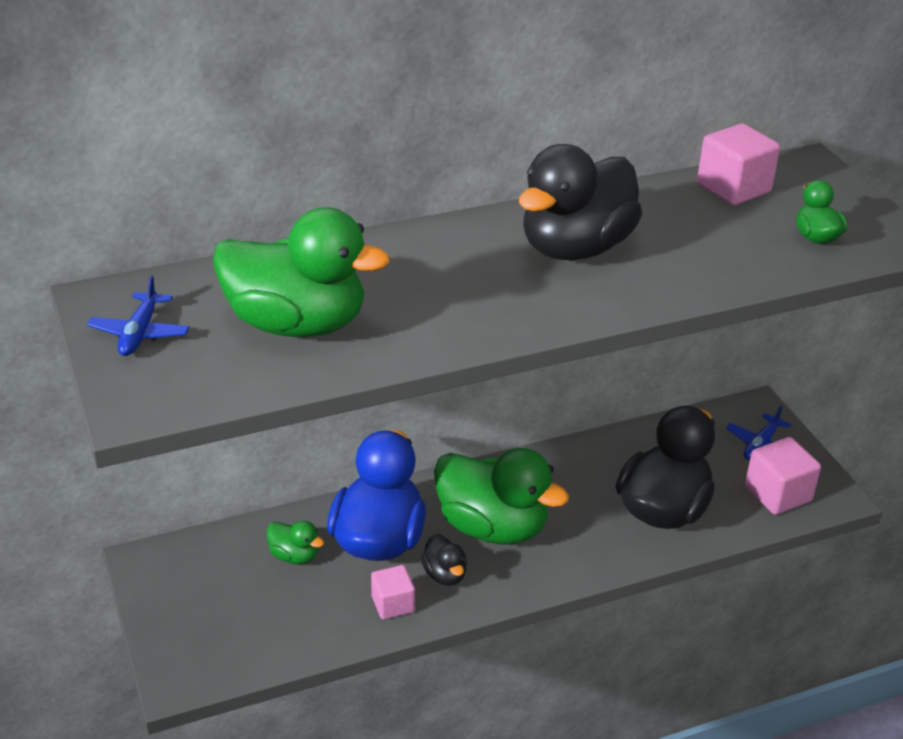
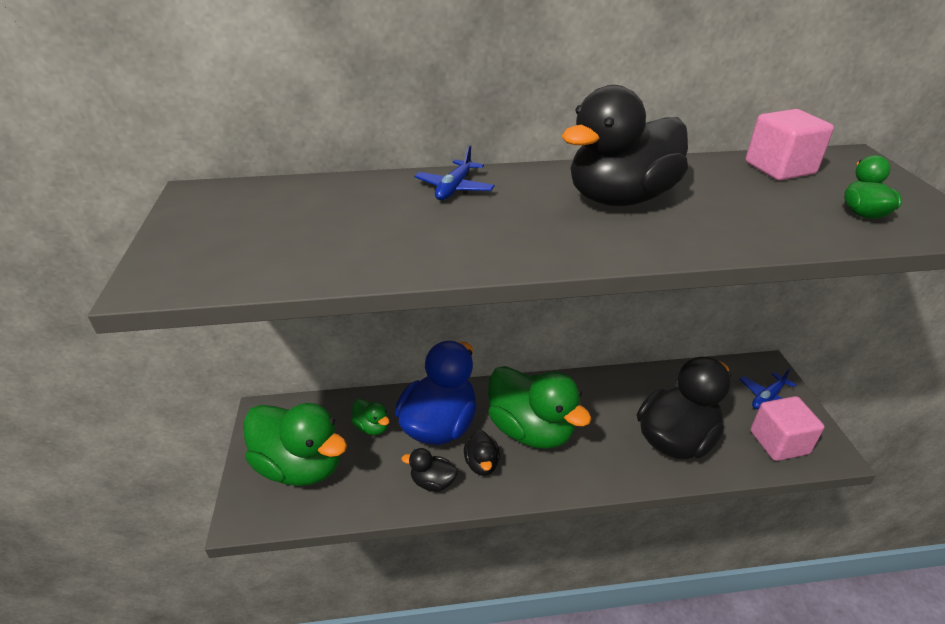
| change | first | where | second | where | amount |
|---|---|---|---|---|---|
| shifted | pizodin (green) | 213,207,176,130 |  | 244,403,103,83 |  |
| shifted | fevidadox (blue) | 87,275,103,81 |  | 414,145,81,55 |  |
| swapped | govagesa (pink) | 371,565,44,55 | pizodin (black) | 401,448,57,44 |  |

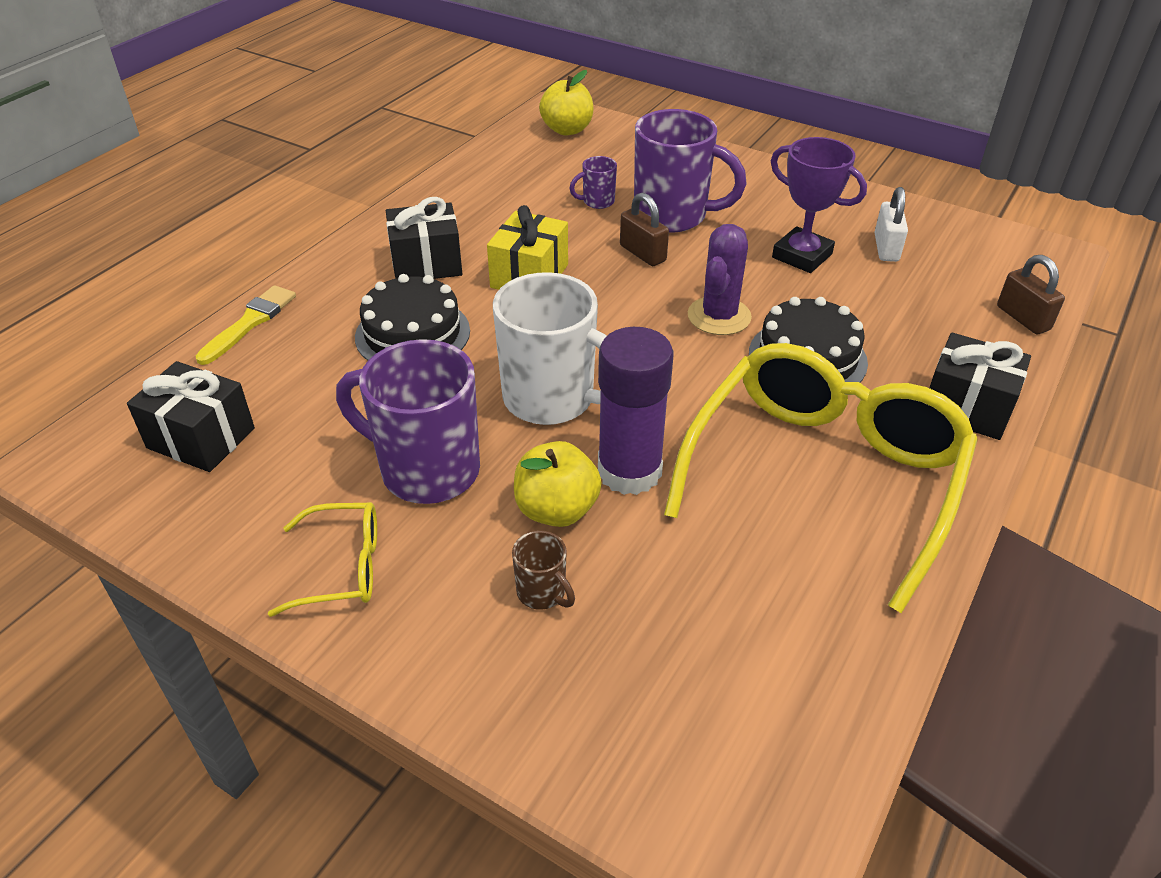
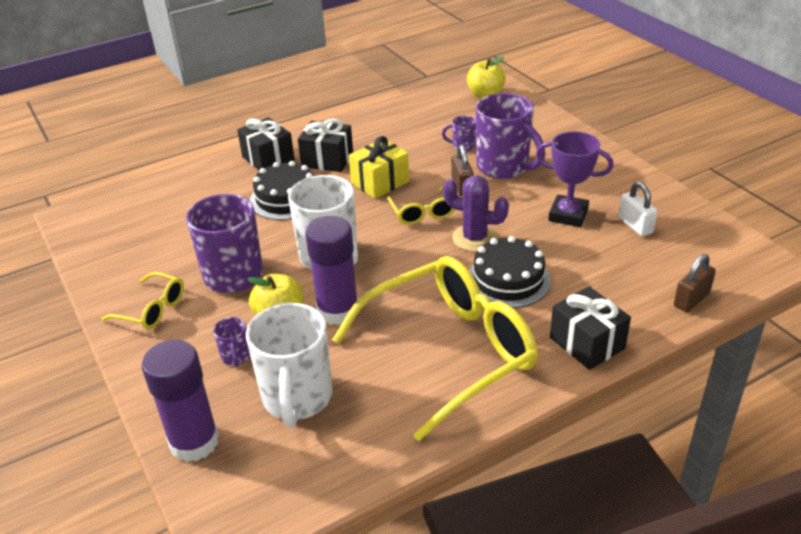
| change | first | where | second | where | amount |
|---|---|---|---|---|---|
| rotated | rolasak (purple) | 771,137,96,136 |  | 536,131,78,96 | 45 degrees counterclockwise |
| rotated | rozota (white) | 875,187,33,75 |  | 619,182,38,54 | 60 degrees counterclockwise |
| rotated | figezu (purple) | 688,224,64,111 |  | 443,175,66,77 | 60 degrees clockwise |
| rotated | rozota (brown) | 997,255,68,79 |  | 674,254,42,58 | 45 degrees clockwise |
| gone | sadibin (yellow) | 196,285,100,80 |  |  |  |
| shifted | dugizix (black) | 127,361,128,111 |  | 237,117,58,54 |  |
| repainted | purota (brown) | 512,530,63,80 | purota (purple) | 213,317,37,50 |  |
| new |  |  | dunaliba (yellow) | 387,187,68,38 |  |
| new |  |  | purota (white) | 246,303,87,125 |  |
| new |  |  | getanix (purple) | 142,340,77,122 |  |

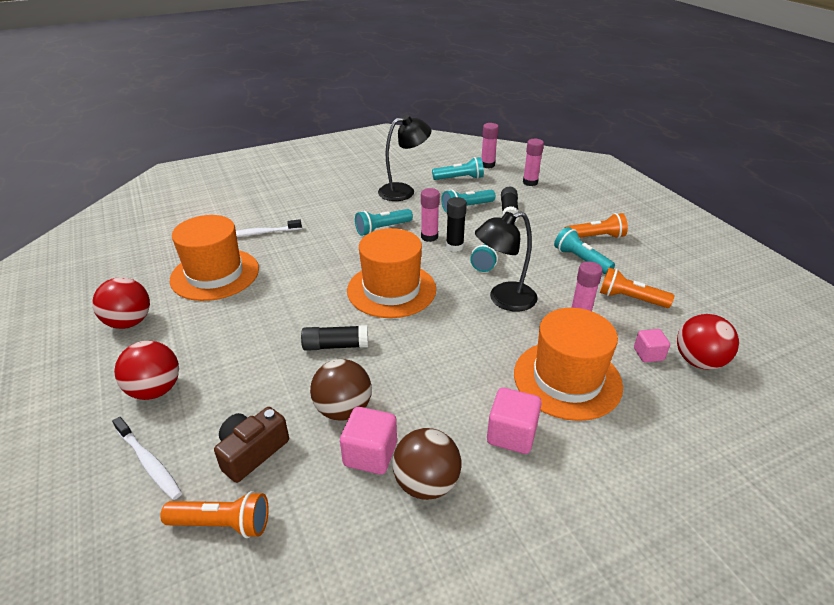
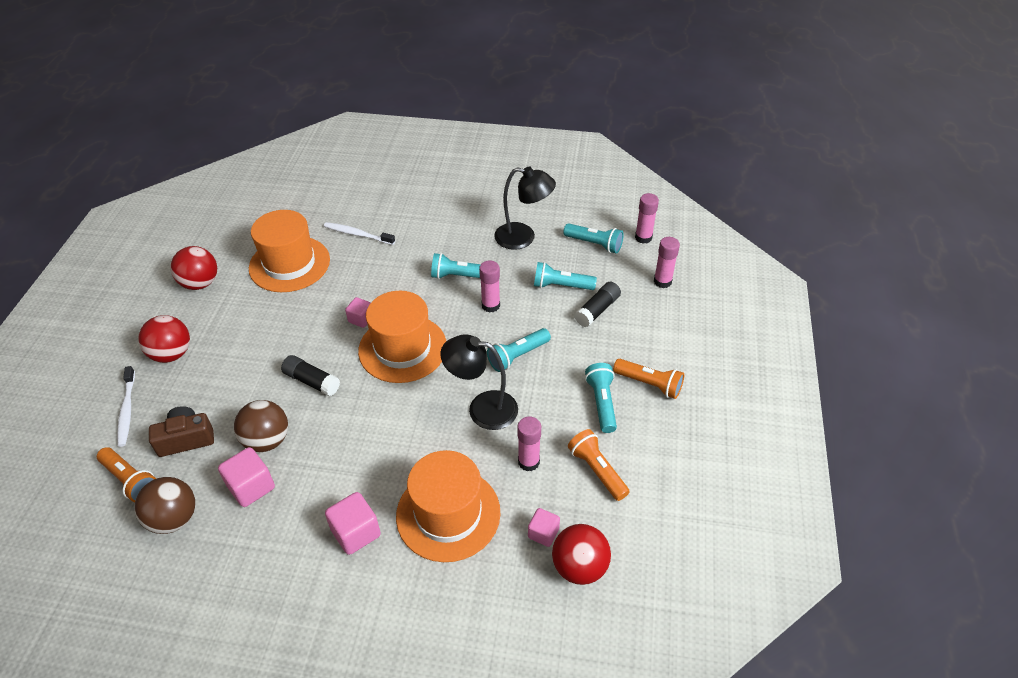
| change | first | where | second | where | amount |
|---|---|---|---|---|---|
| gone | getanix (black) | 446,197,21,55 |  |  |  |
| shifted | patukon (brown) | 393,428,68,72 |  | 135,477,60,57 |  |
| new |  |  | govagesa (pink) | 345,297,26,31 |  |

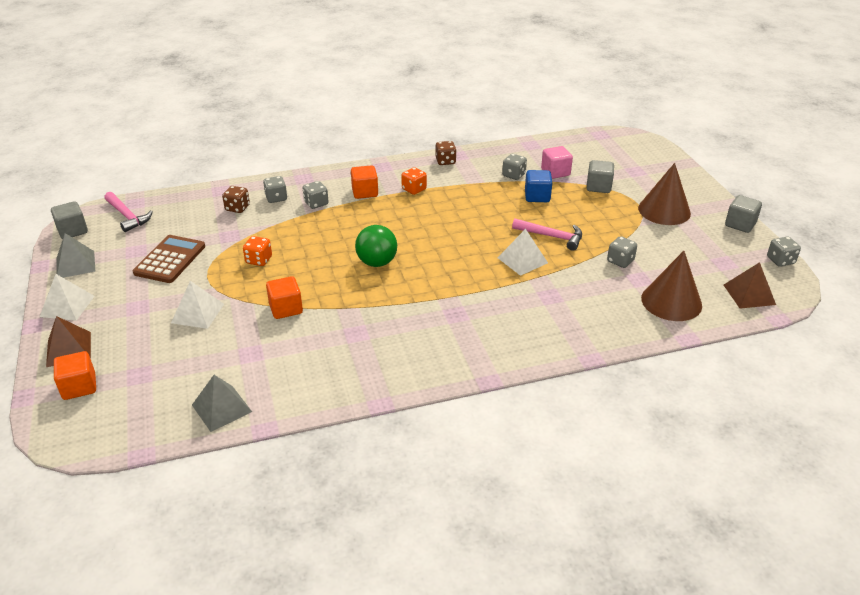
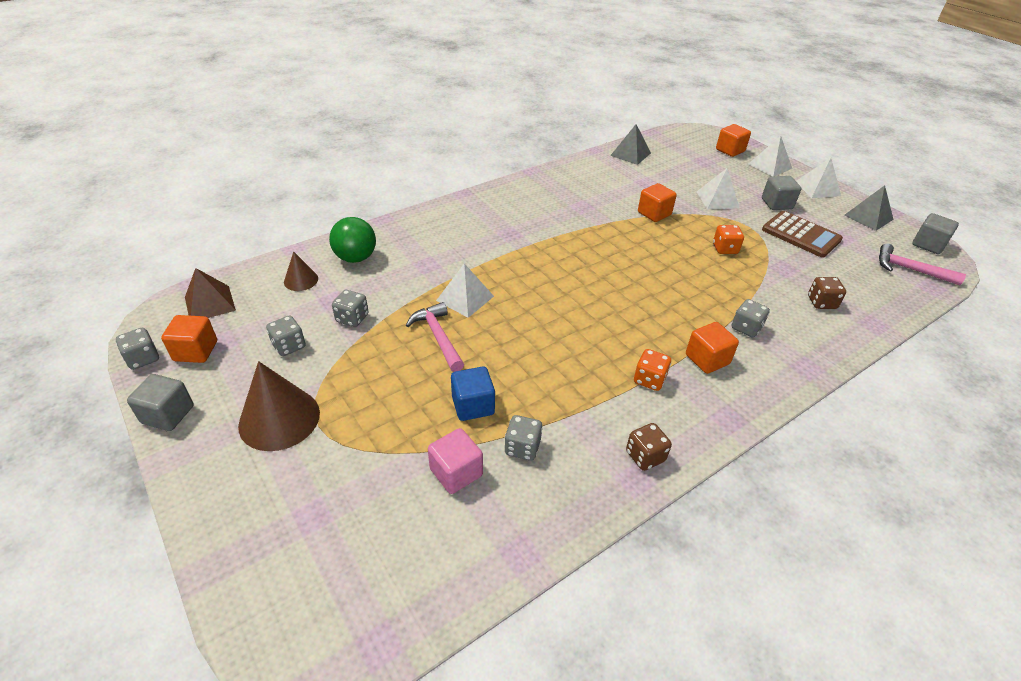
| change | first | where | second | where | amount |
|---|---|---|---|---|---|
| shifted | govagesa (grey) | 587,160,27,33 |  | 762,176,39,34 |  |
| shifted | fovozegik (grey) | 263,176,24,27 |  | 266,315,40,41 |  |
| rotated | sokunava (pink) | 512,218,70,33 |  | 406,302,58,70 | 60 degrees clockwise |
| shifted | patukon (green) | 355,225,42,42 |  | 329,217,47,46 |  |
| rotated | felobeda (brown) | 133,235,72,48 |  | 762,211,81,47 | 45 degrees counterclockwise |
| scaled | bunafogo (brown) | 641,251,61,70 |  | 284,251,34,40 | x0.54 |
| repainted | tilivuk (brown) | 46,316,45,51 | tilivuk (white) | 749,136,43,40 |  |
| new |  |  | govagesa (orange) | 161,315,56,48 |  |

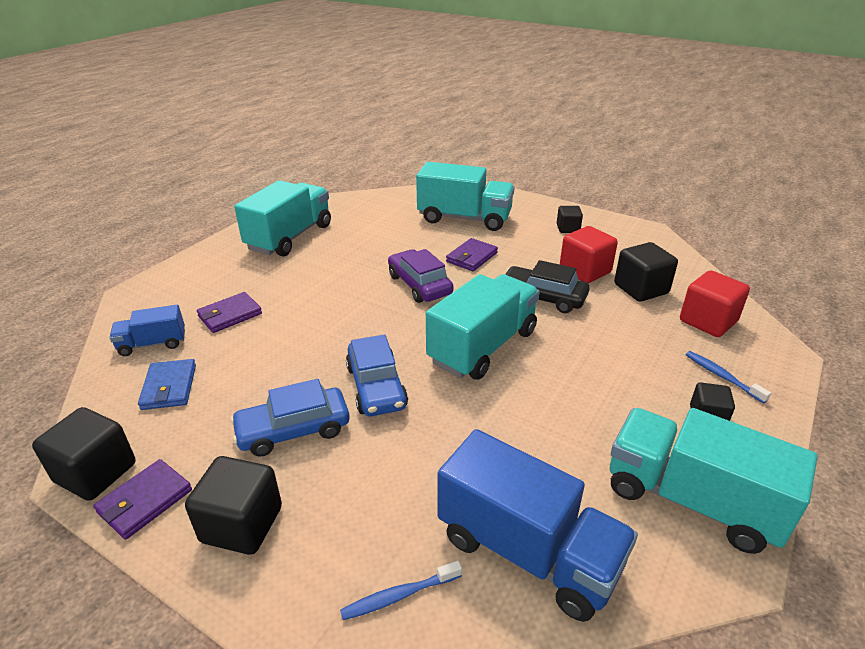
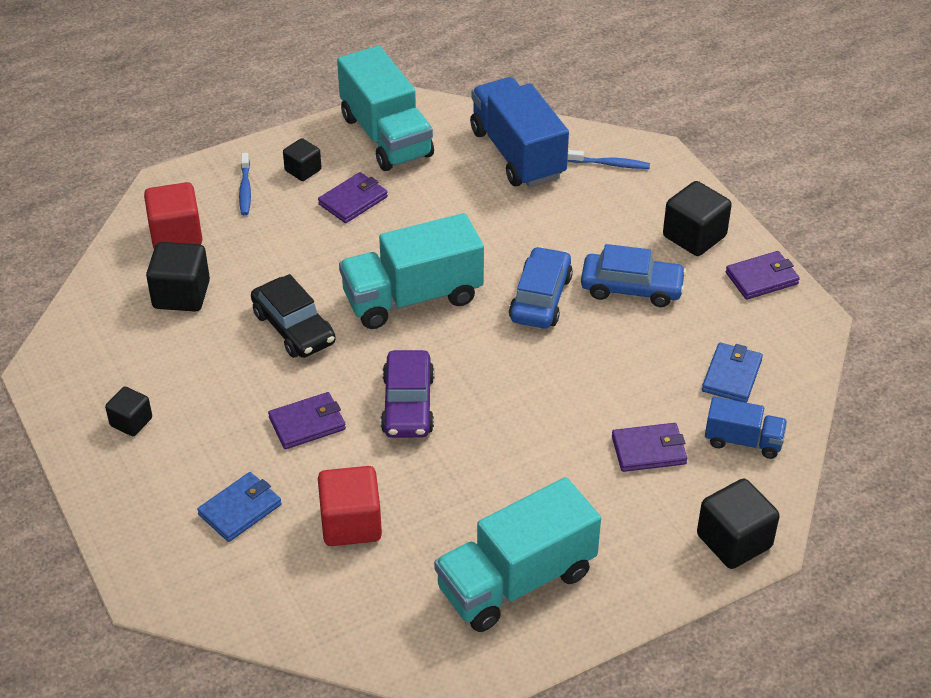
| change | first | where | second | where | amount |
|---|---|---|---|---|---|
| swapped | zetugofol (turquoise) | 416,162,99,69 | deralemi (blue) | 197,472,85,70 |  |
| shifted | govagesa (red) | 560,226,58,57 |  | 318,466,64,80 |  |
| shifted | govagesa (black) | 32,407,104,94 |  | 697,478,83,91 |  |
| new |  |  | deralemi (purple) | 318,172,70,51 |  |

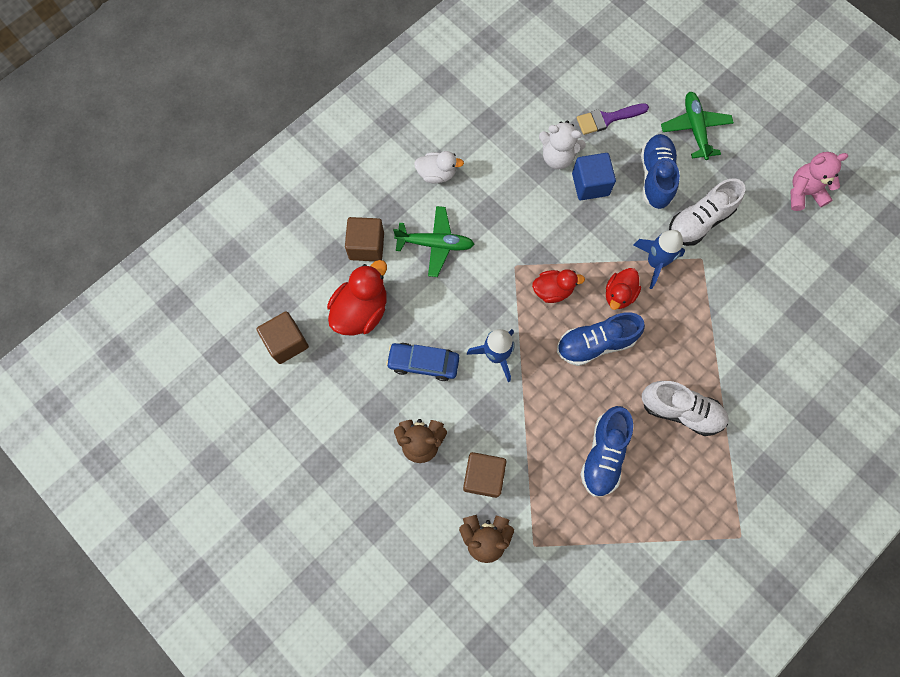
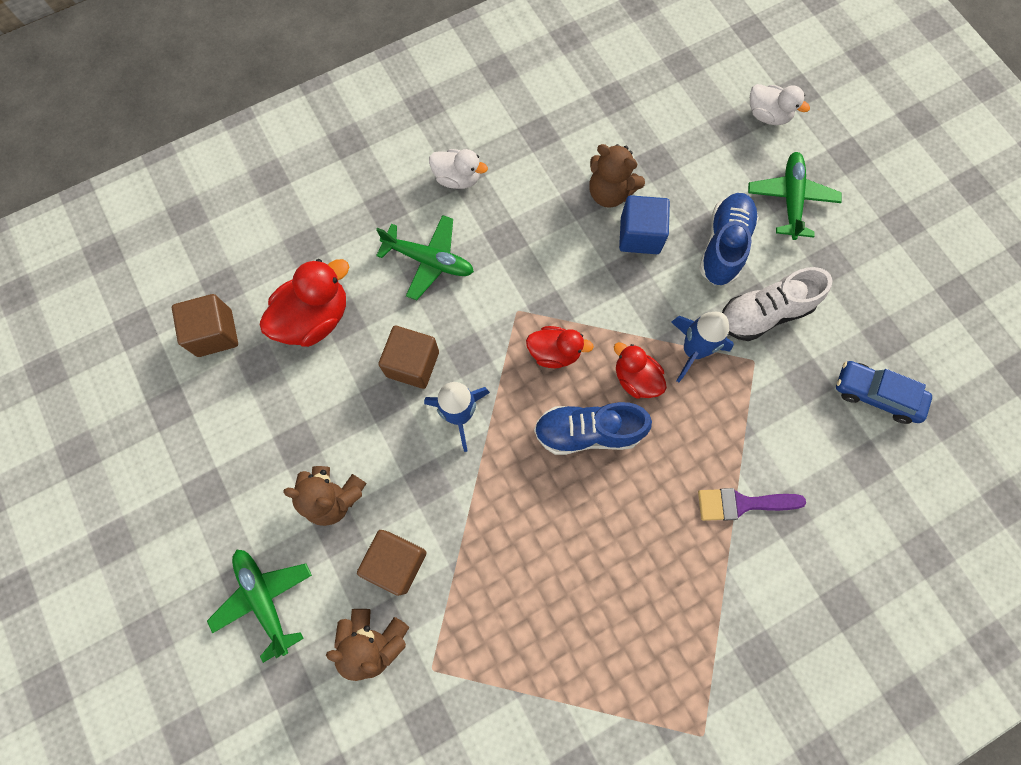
| change | first | where | second | where | amount |
|---|---|---|---|---|---|
| shifted | sadibin (purple) | 577,103,72,32 |  | 698,488,108,33 |  |
| repainted | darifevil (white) | 539,121,47,48 | darifevil (brown) | 589,144,56,64 |  |
| gone | darifevil (pink) | 791,152,57,59 |  |  |  |
| shifted | govagesa (brown) | 345,217,39,44 |  | 378,325,61,64 |  |
| rotated | pizodin (red) | 606,268,35,42 |  | 614,342,53,57 | 90 degrees clockwise |
| shifted | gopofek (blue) | 386,343,73,38 |  | 836,361,96,63 |  |
| gone | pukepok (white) | 642,381,86,55 |  |  |  |
| gone | pukepok (blue) | 580,406,53,91 |  |  |  |
| new |  |  | pizodin (white) | 750,84,60,41 |  |
| new |  |  | fevidadox (green) | 207,550,105,113 |  |

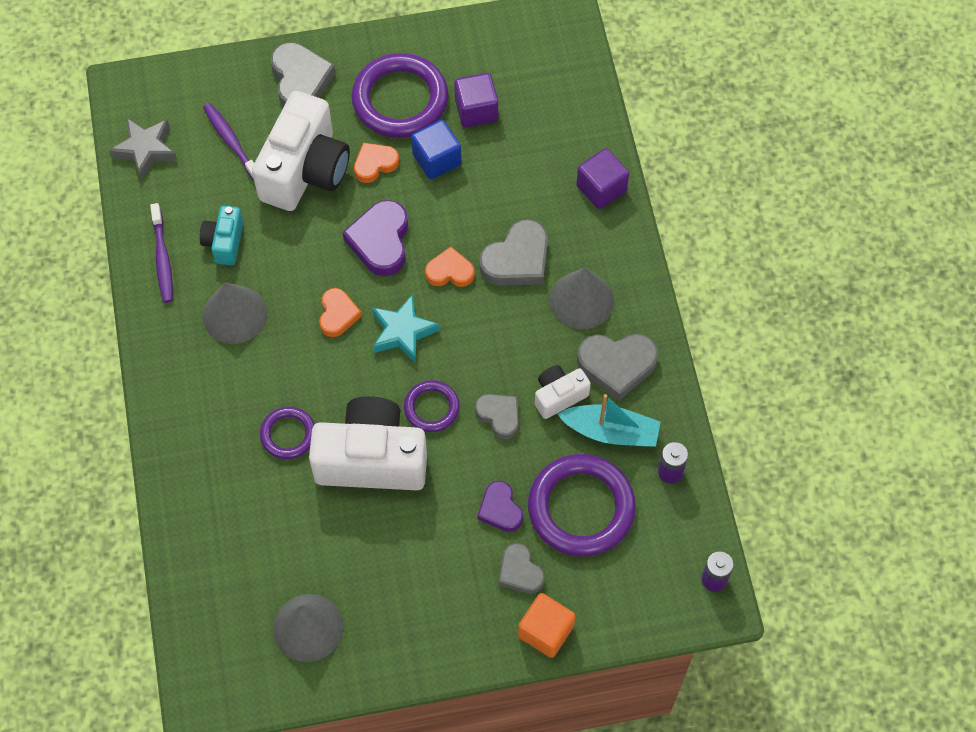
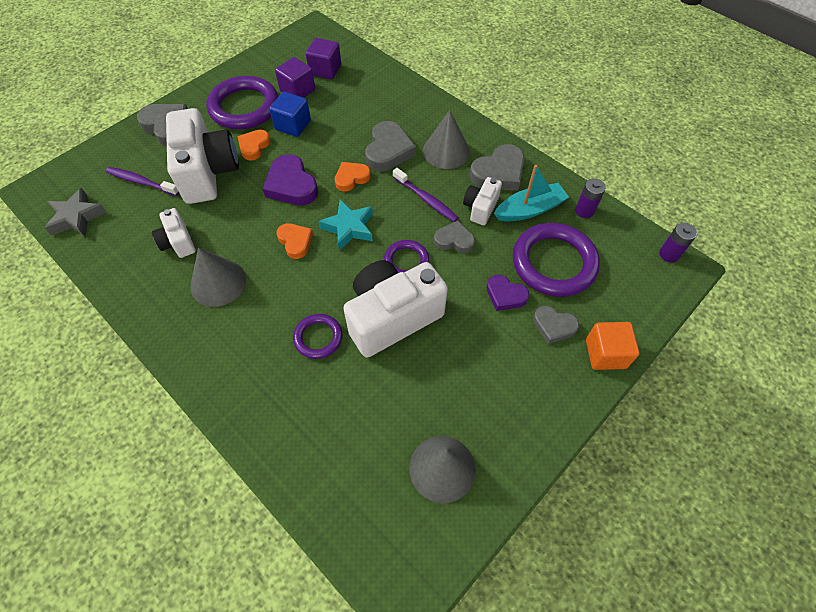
| change | first | where | second | where | amount |
|---|---|---|---|---|---|
| shifted | govagesa (purple) | 576,148,53,61 |  | 306,38,35,41 |  |
| shifted | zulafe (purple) | 150,203,23,100 |  | 393,168,66,54 |  |
| repainted | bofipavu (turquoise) | 200,206,44,59 | bofipavu (white) | 152,208,44,50 |  |

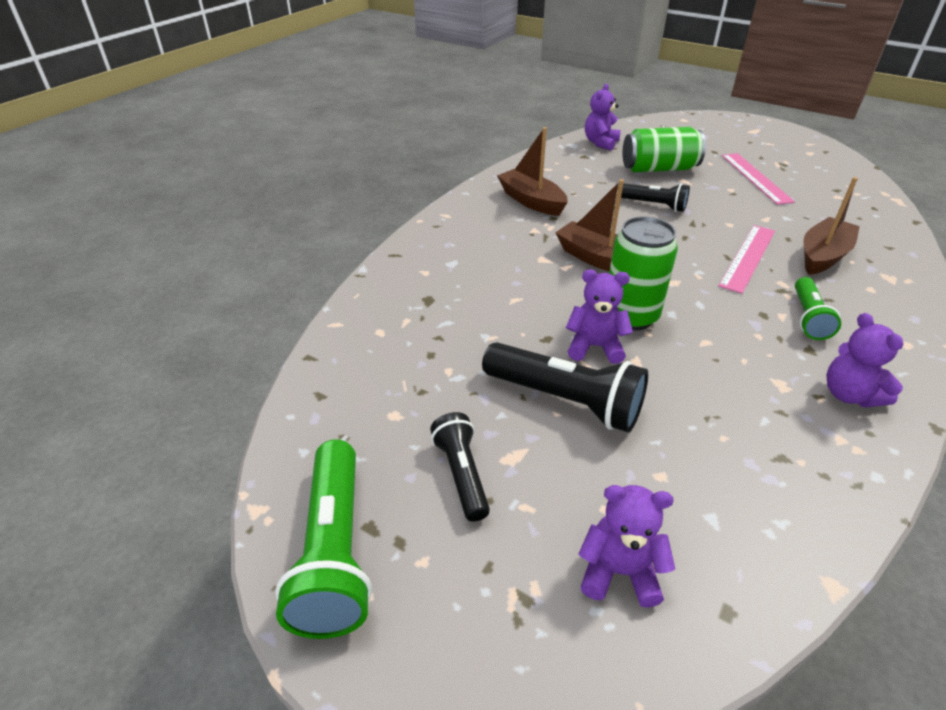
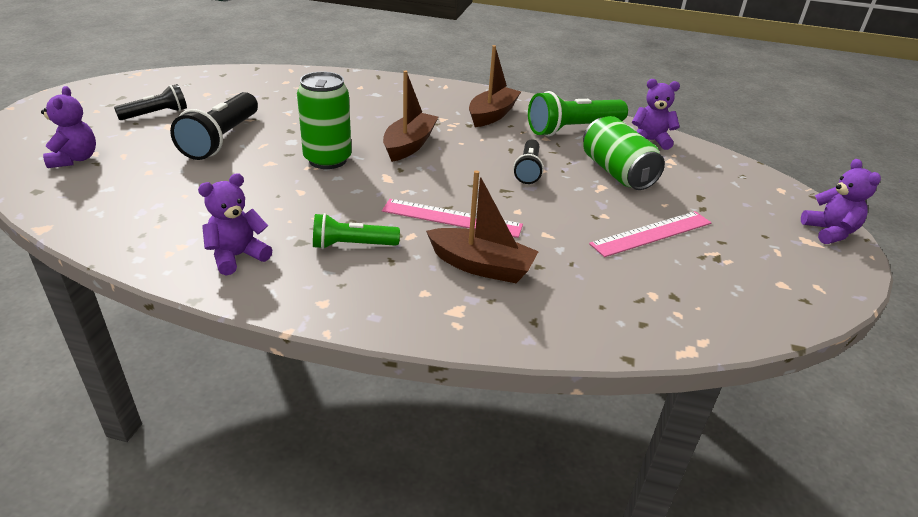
| change | first | where | second | where | amount |
|---|---|---|---|---|---|
| shifted | darifevil (purple) | 566,269,67,95 |  | 801,159,80,85 |  |
| shifted | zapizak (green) | 275,440,97,199 |  | 528,91,100,45 |  |

